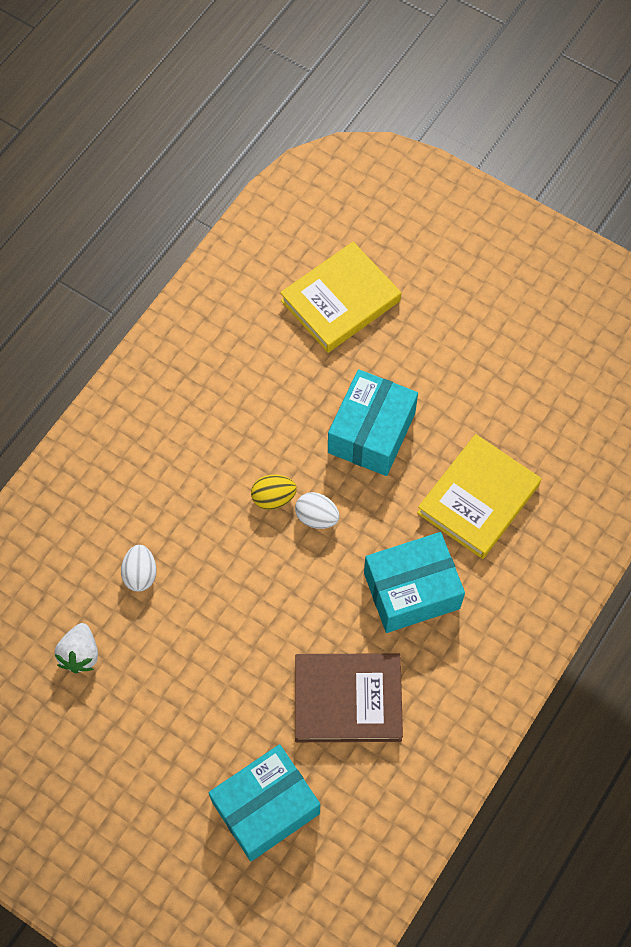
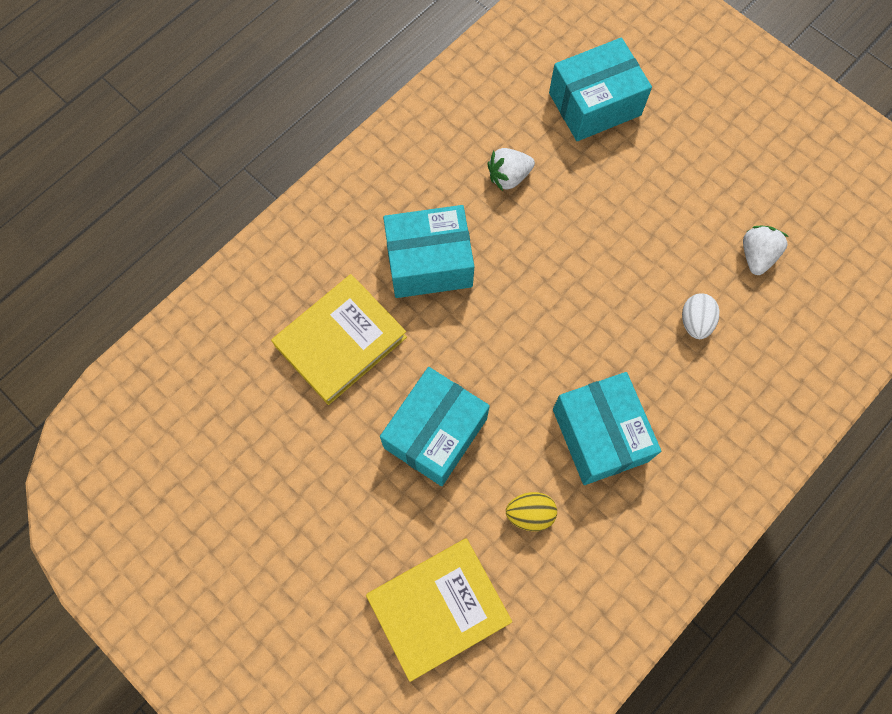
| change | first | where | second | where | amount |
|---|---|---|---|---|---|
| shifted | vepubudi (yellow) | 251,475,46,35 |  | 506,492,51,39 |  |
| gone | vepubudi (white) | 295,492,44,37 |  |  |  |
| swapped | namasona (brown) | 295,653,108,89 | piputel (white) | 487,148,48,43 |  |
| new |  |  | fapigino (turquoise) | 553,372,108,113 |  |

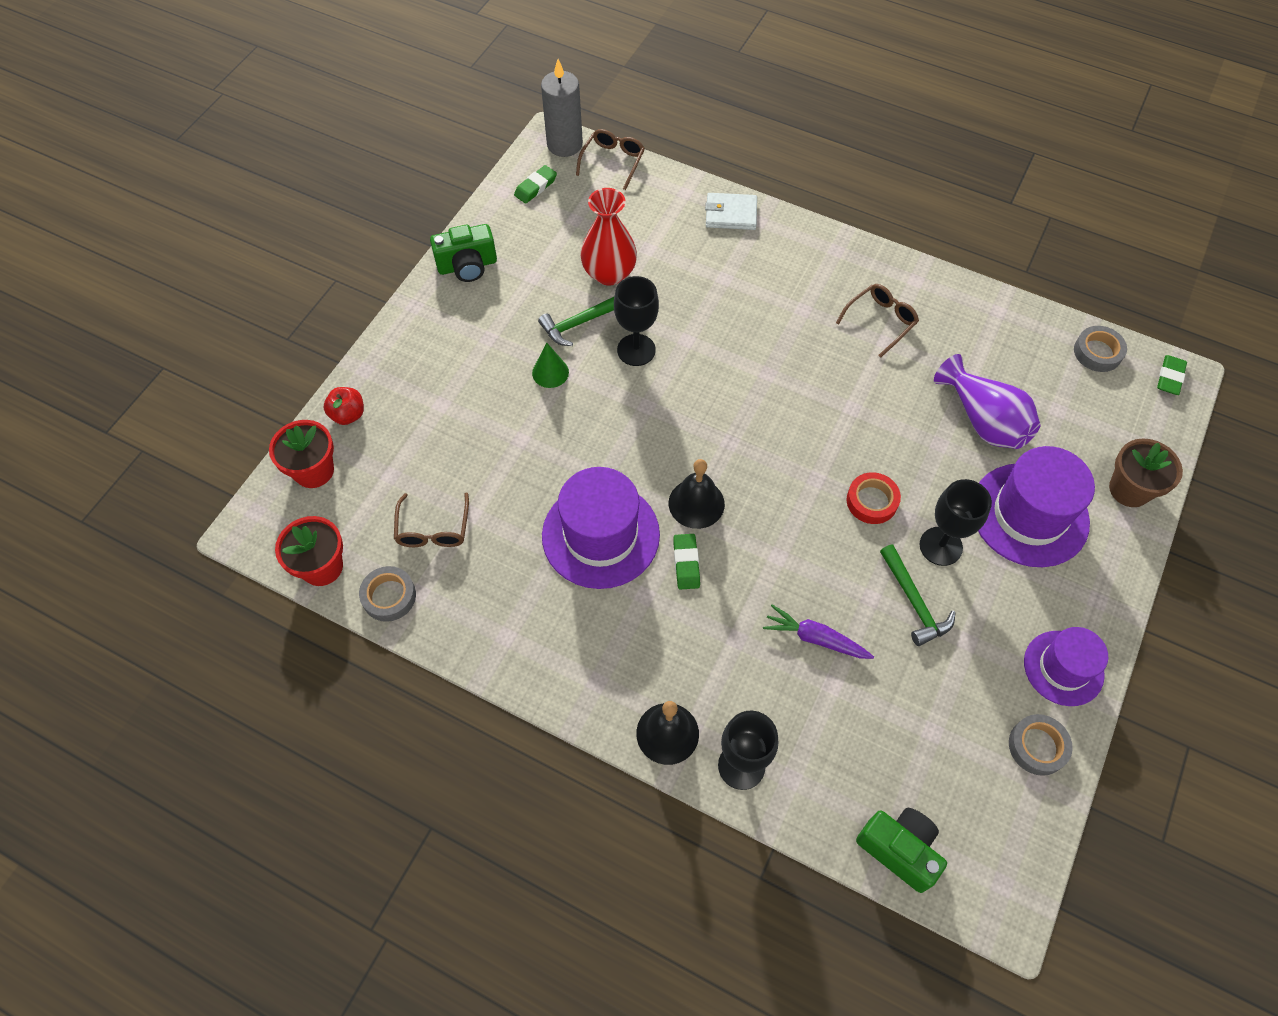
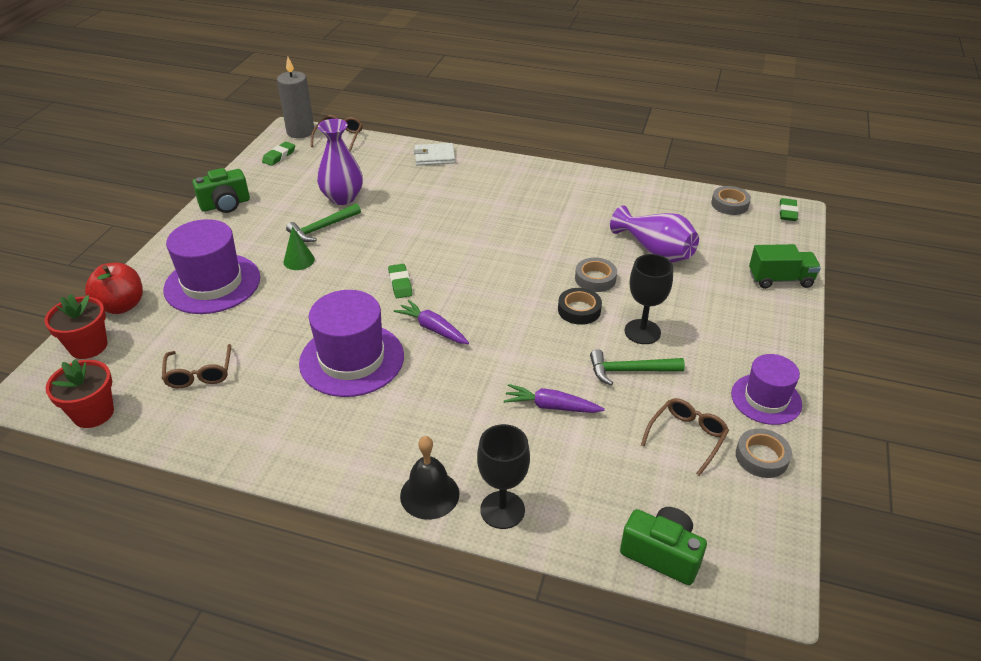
| change | first | where | second | where | amount |
|---|---|---|---|---|---|
| repainted | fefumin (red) | 580,188,57,98 | fefumin (purple) | 317,119,46,86 |  |
| gone | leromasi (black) | 614,276,45,90 |  |  |  |
| shifted | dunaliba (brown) | 836,284,83,74 |  | 641,398,88,78 |  |
| scaled | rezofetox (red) | 324,387,40,38 |  | 85,263,58,51 | x1.54 |
| swapped | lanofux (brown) | 1109,438,74,69 | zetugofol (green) | 749,244,72,45 |  |
| shifted | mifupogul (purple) | 978,446,117,121 |  | 163,219,97,95 |  |
| swapped | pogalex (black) | 669,459,56,70 | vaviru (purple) | 394,299,75,45 |  |
| repainted | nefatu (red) | 846,472,55,52 | nefatu (black) | 558,288,44,37 |  |
| shifted | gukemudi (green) | 673,534,27,56 |  | 388,264,25,34 |  |
| rotated | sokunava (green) | 880,545,76,101 |  | 590,349,95,37 | 120 degrees clockwise |
| shifted | nefatu (grey) | 359,566,57,56 |  | 575,258,42,34 |  |

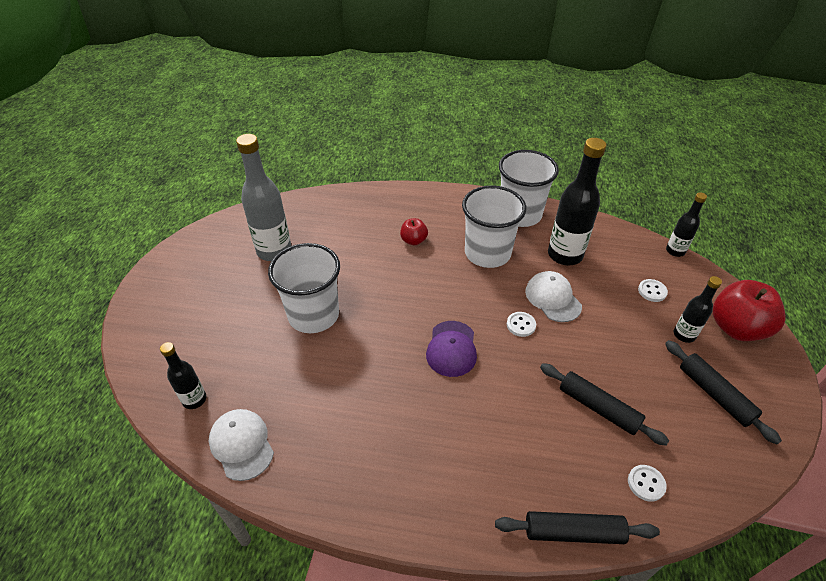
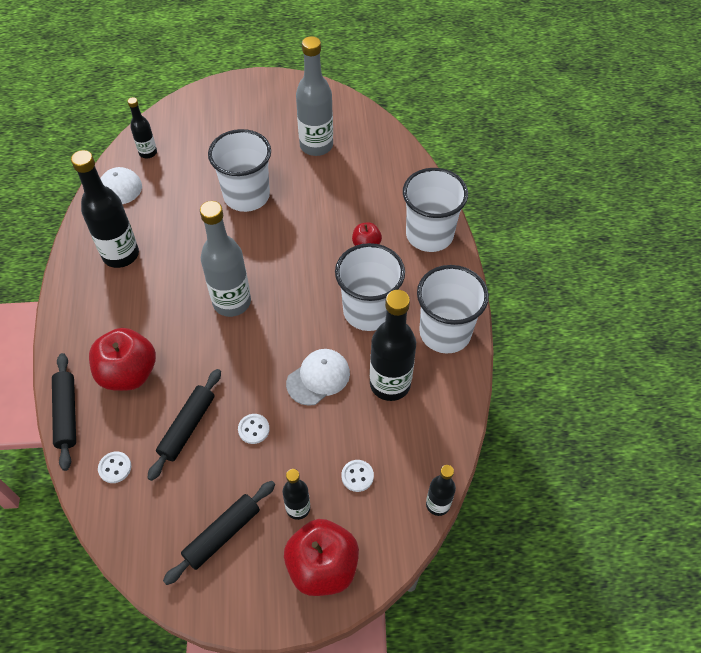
| change | first | where | second | where | amount |
|---|---|---|---|---|---|
| shifted | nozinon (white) | 507,312,29,25 |  | 238,414,32,30 |  |
| swapped | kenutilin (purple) | 426,321,51,56 | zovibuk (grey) | 200,201,51,116 |  |
| new |  |  | zovibuk (black) | 71,150,68,118 |  |
| new |  |  | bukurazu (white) | 403,168,65,84 |  |
| new |  |  | rezofetox (red) | 89,328,67,63 |  |

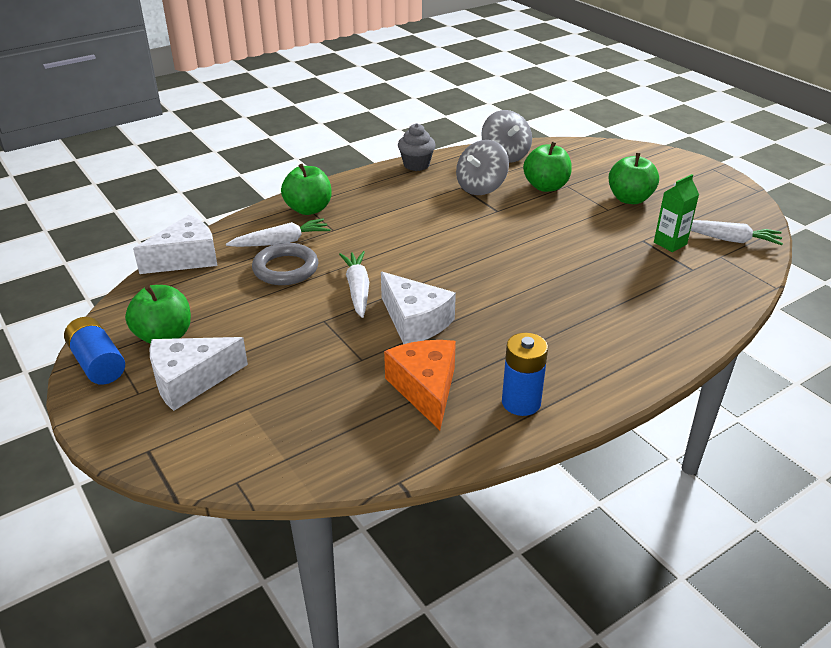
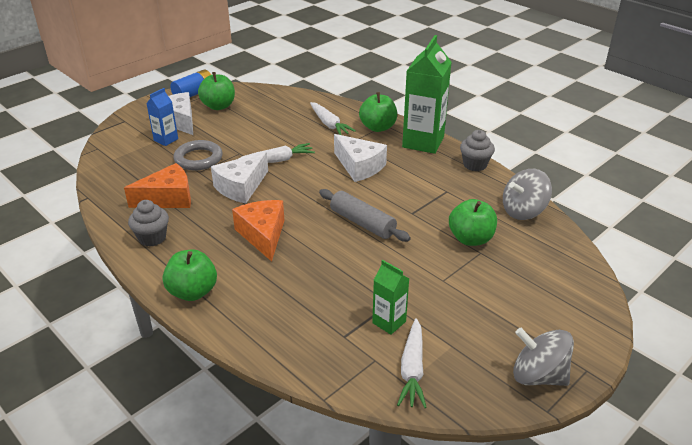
| change | first | where | second | where | amount |
|---|---|---|---|---|---|
| shifted | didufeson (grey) | 456,140,53,55 |  | 513,328,61,58 |  |
| shifted | rezofetox (green) | 608,153,51,51 |  | 163,250,54,51 |  |
| shifted | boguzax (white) | 133,215,85,59 |  | 334,134,53,48 |  |
| shifted | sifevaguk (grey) | 252,243,66,42 |  | 173,140,50,31 |  |
| swapped | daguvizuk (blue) | 502,333,46,83 | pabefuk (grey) | 128,200,41,47 |  |
| new |  |  | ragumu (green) | 402,35,49,119 |  |
| new |  |  | ragumu (blue) | 146,88,32,58 |  |
| new |  |  | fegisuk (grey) | 319,189,92,53 |  |
| new |  |  | boguzax (orange) | 232,200,52,62 |  |

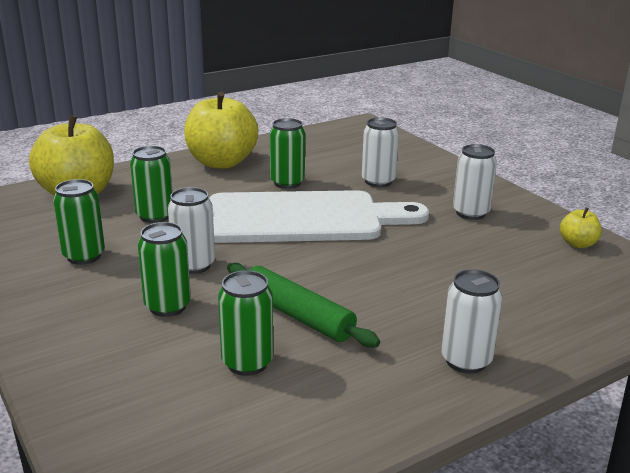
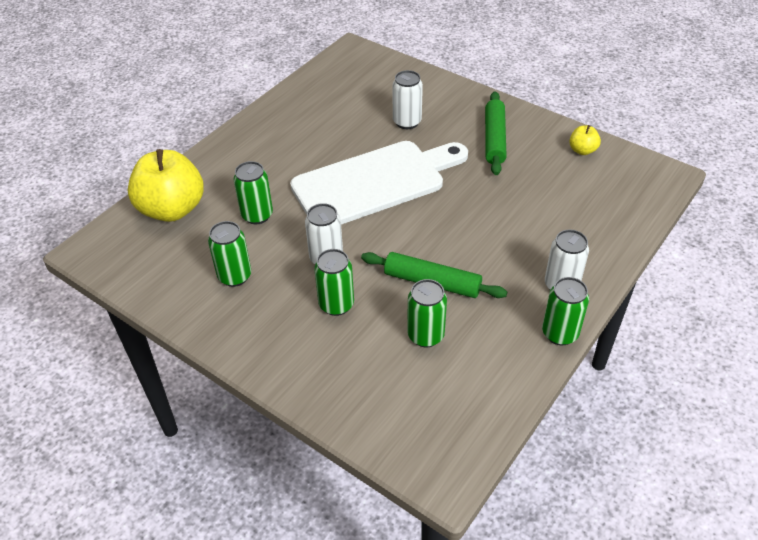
| change | first | where | second | where | amount |
|---|---|---|---|---|---|
| gone | rezofetox (yellow) | 184,92,74,77 |  |  |  |
| shifted | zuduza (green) | 270,118,35,71 |  | 542,277,47,68 |  |
| swapped | zuduza (white) | 453,144,44,76 | fegisuk (green) | 485,92,22,83 |  |

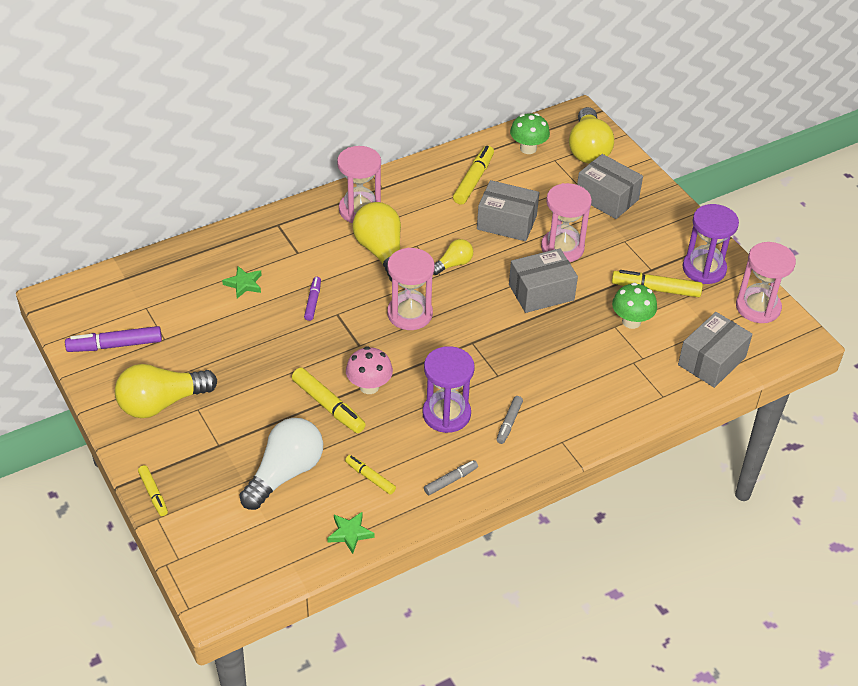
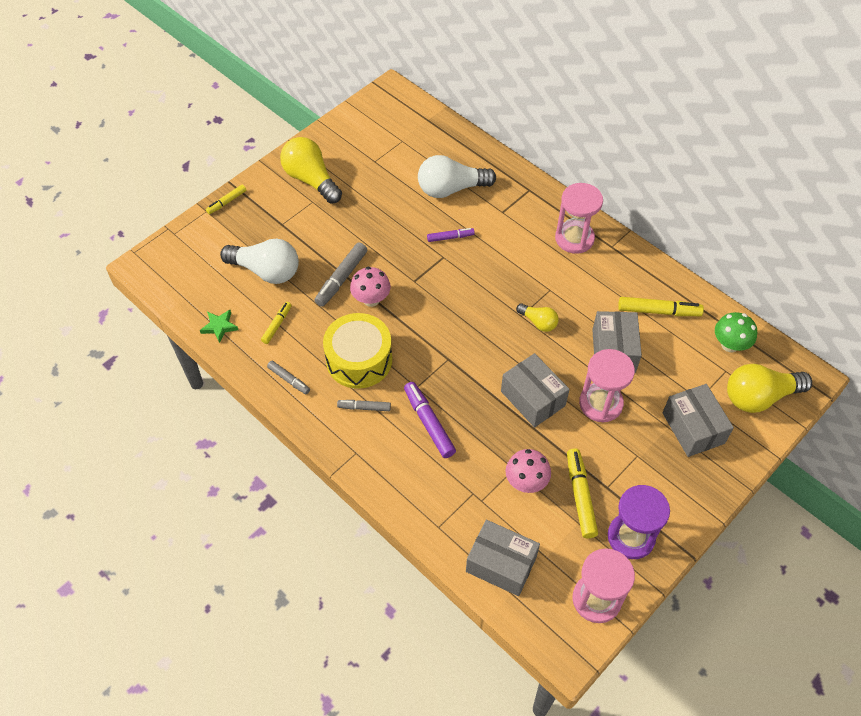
| change | first | where | second | where | amount |
|---|---|---|---|---|---|
| rotated | fapigino (grey) | 577,154,66,65 |  | 663,384,71,73 | 45 degrees counterclockwise |
| gone | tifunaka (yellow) | 353,202,48,80 |  |  |  |
| gone | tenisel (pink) | 387,248,48,82 |  |  |  |
| swapped | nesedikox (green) | 222,266,40,32 | tifunaka (white) | 418,155,78,43 |  |
| repainted | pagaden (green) | 612,283,45,46 | pagaden (pink) | 506,449,45,44 |  |
| shifted | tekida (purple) | 65,326,97,26 |  | 404,382,52,76 |  |
| swapped | tenisel (purple) | 422,346,53,87 | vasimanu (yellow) | 323,313,69,76 |  |
| repainted | tekida (yellow) | 292,368,74,65 | tekida (grey) | 314,243,53,64 |  |

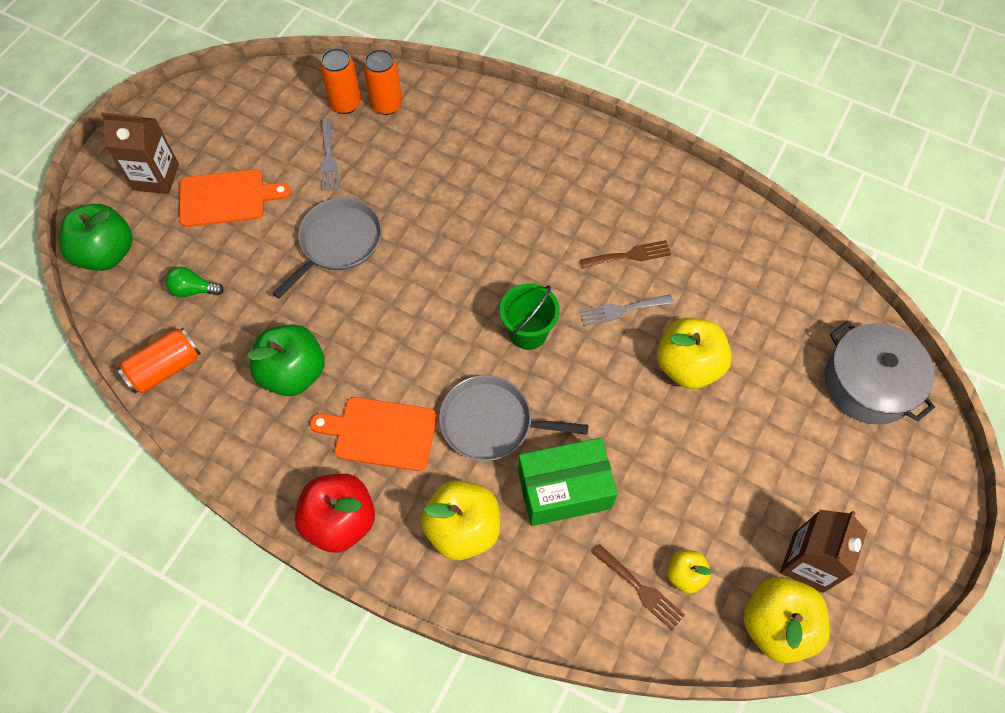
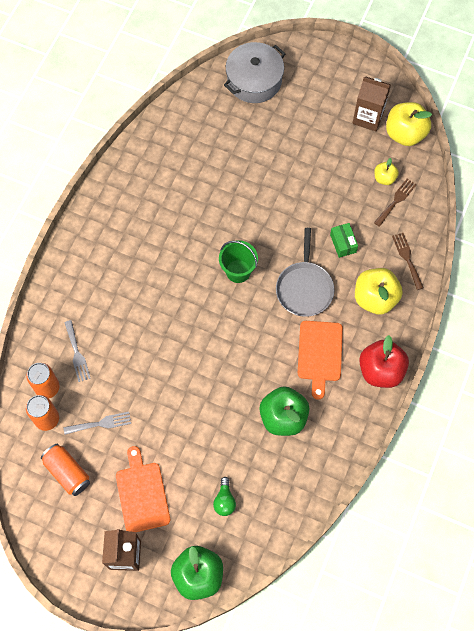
| change | first | where | second | where | amount |
|---|---|---|---|---|---|
| gone | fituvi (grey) | 272,198,110,101 |  |  |  |
| shifted | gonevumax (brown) | 580,240,91,29 |  | 392,233,32,57 |  |
| shifted | gonevumax (grey) | 579,295,95,31 |  | 64,320,27,62 |  |
| gone | rezofetox (yellow) | 657,318,75,71 |  |  |  |
| shifted | zuduza (orange) | 117,328,84,65 |  | 41,444,49,52 |  |
| scaled | fapigino (green) | 518,438,100,88 |  | 330,223,28,35 | x0.53 |

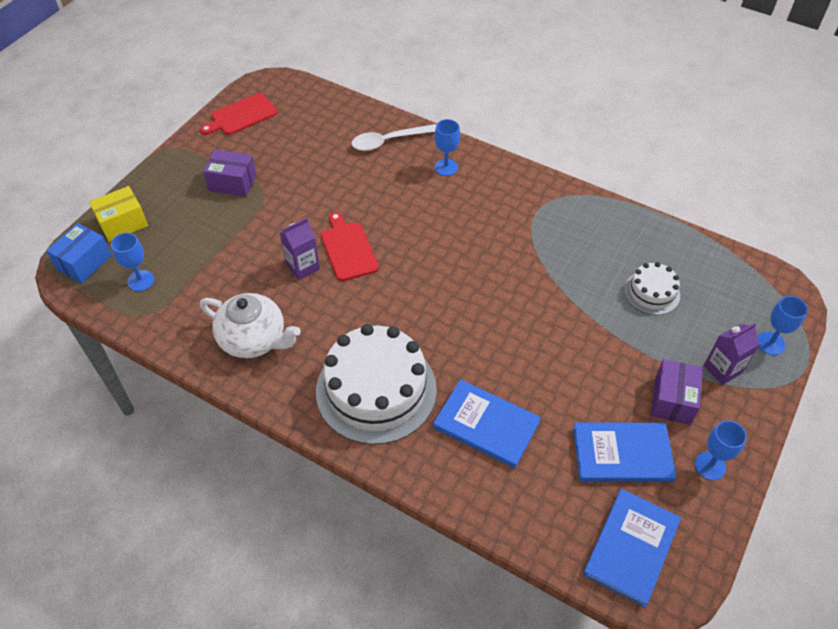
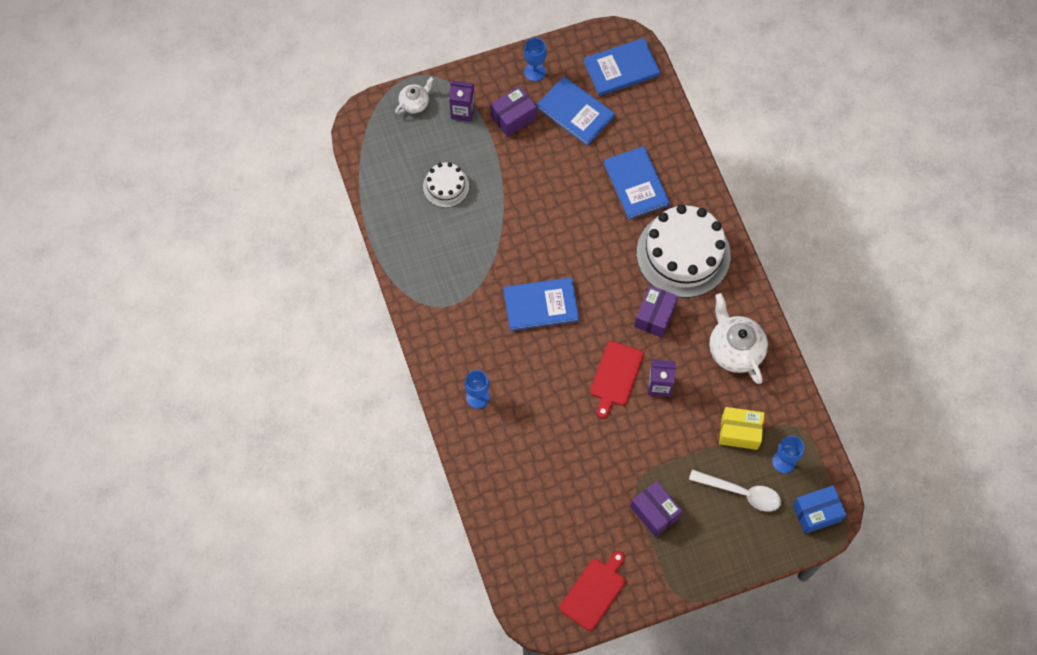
| change | first | where | second | where | amount |
|---|---|---|---|---|---|
| rotated | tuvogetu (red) | 200,93,78,42 |  | 559,551,66,80 | 60 degrees counterclockwise |
| shifted | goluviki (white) | 352,124,84,27 |  | 689,469,92,43 |  |
| shifted | fapigino (yellow) | 89,186,59,56 |  | 719,407,45,43 |  |
| swapped | leromasi (blue) | 758,296,50,59 | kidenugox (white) | 395,77,39,37 |  |
| new |  |  | namasona (blue) | 503,277,76,54 |  |
| new |  |  | fapigino (purple) | 634,285,44,53 |  |

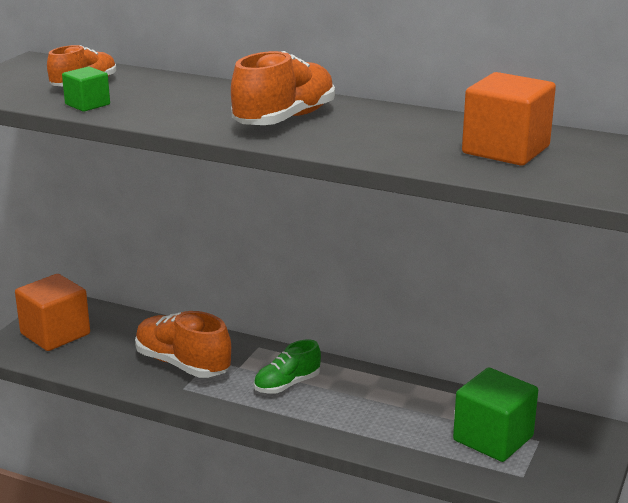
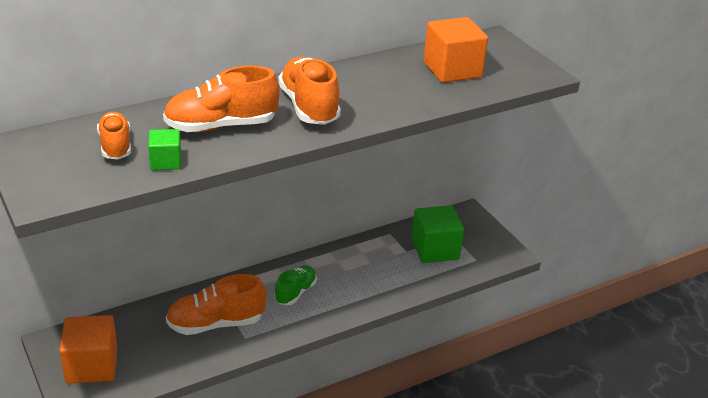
| change | first | where | second | where | amount |
|---|---|---|---|---|---|
| rotated | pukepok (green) | 254,339,67,55 |  | 275,265,42,40 | 150 degrees counterclockwise |
| new |  |  | pukepok (orange) | 163,66,116,66 |  |

